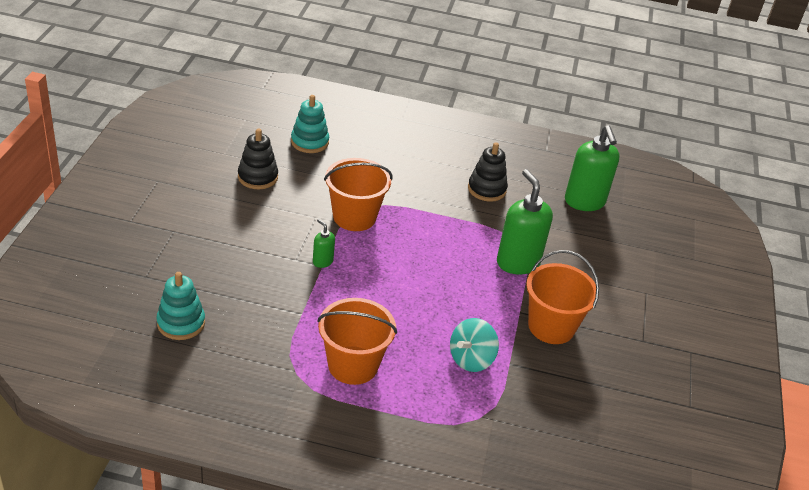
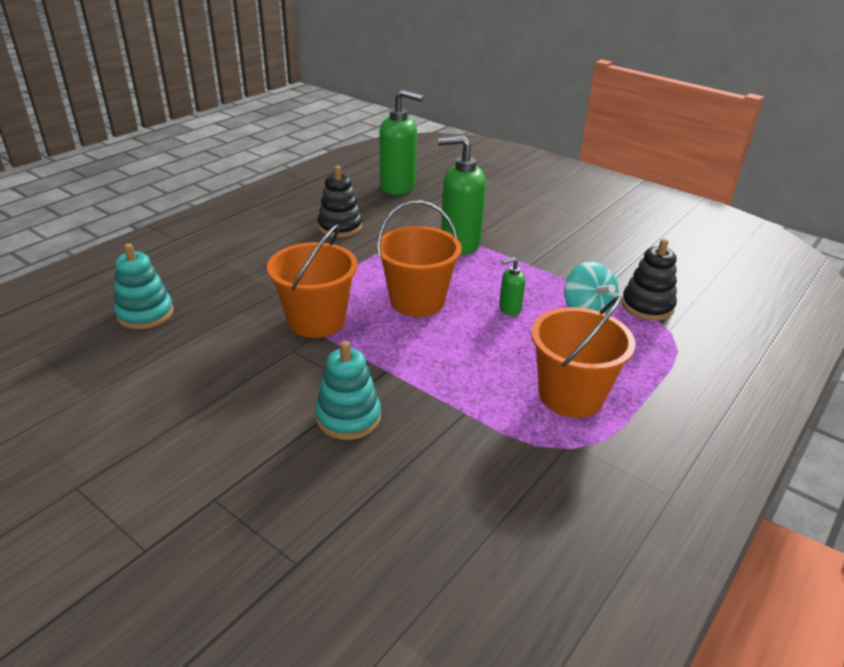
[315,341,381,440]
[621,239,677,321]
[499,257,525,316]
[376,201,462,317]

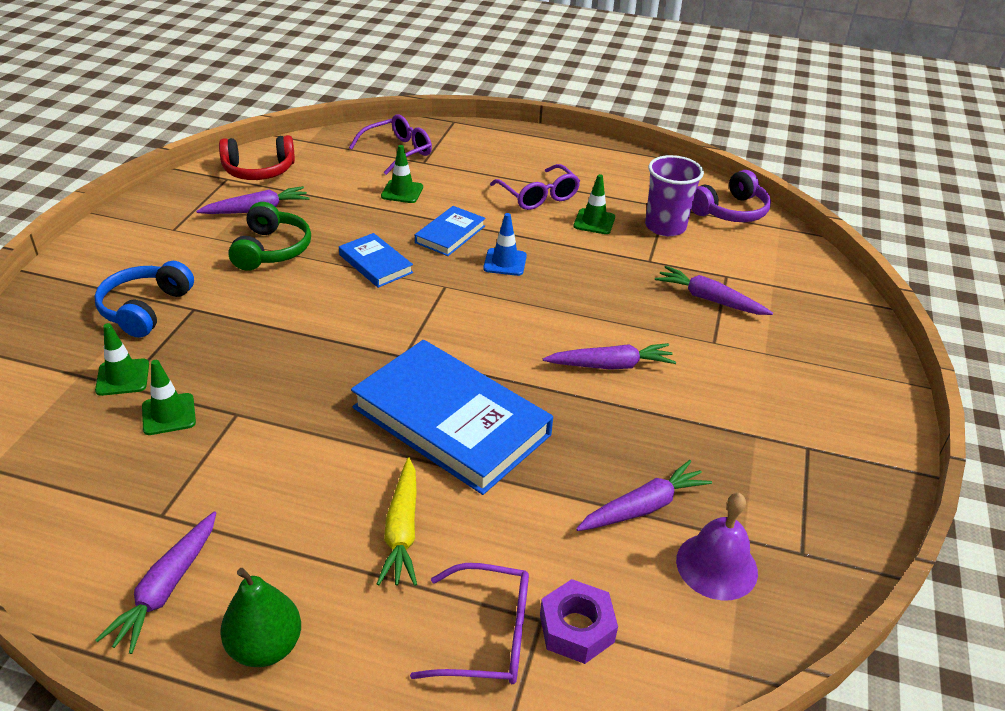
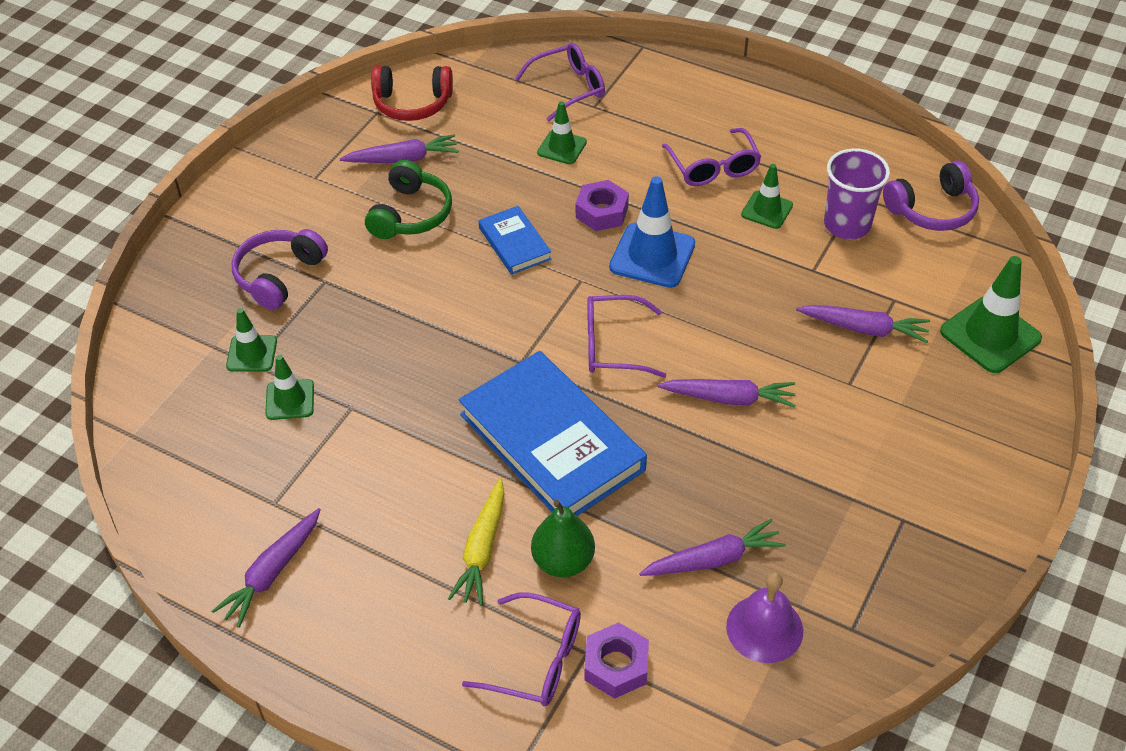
[587,295,667,378]
[940,256,1042,373]
[531,500,595,577]
[576,180,629,231]
[232,229,328,310]
[796,305,930,343]
[609,176,695,288]

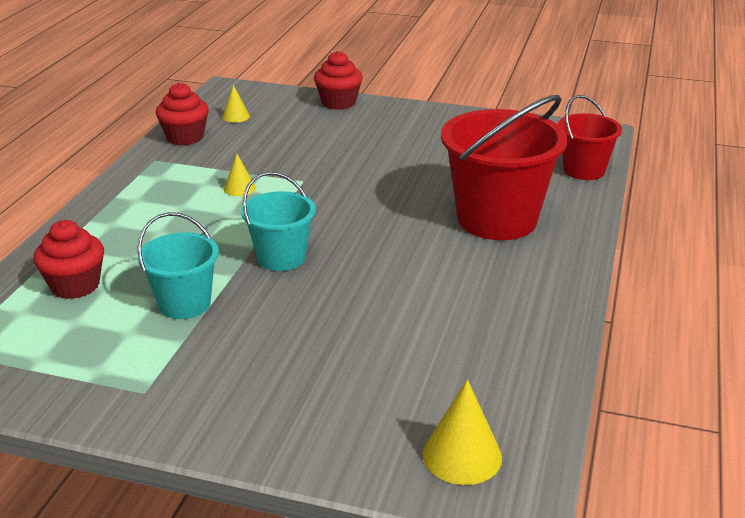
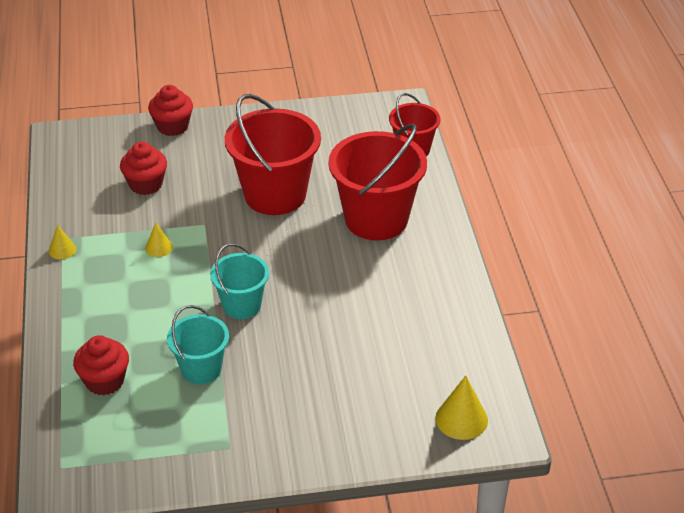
[225,94,321,215]
[120,142,167,195]
[49,225,76,260]

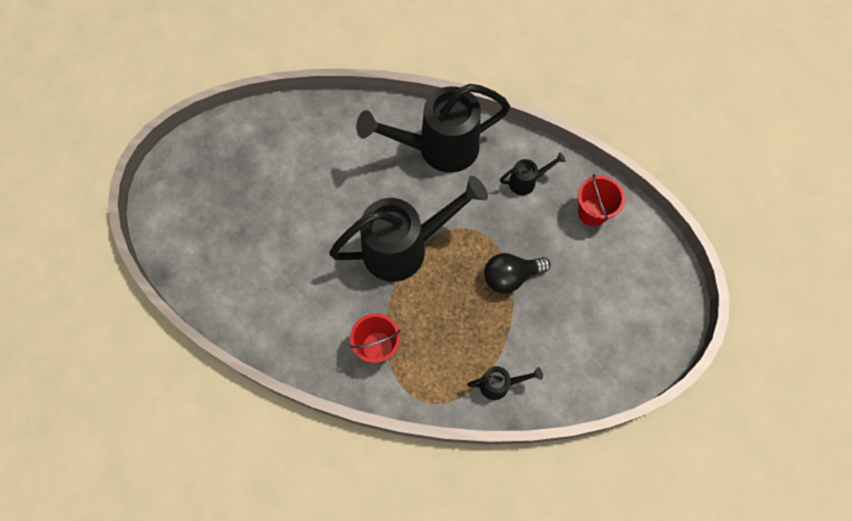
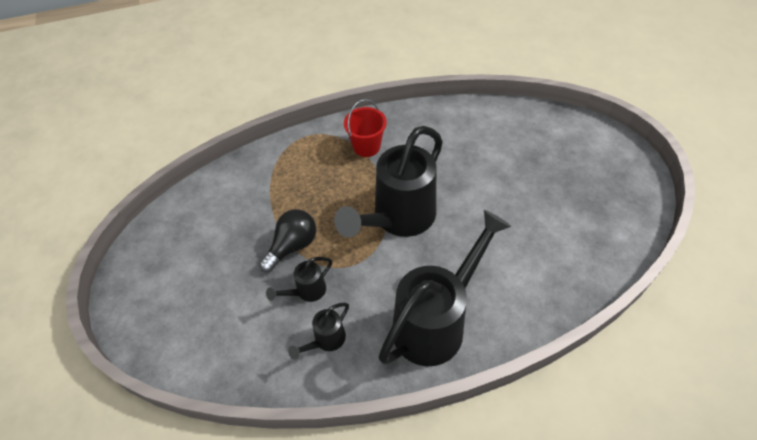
[578,174,625,226] (first image)
[266,257,332,302]

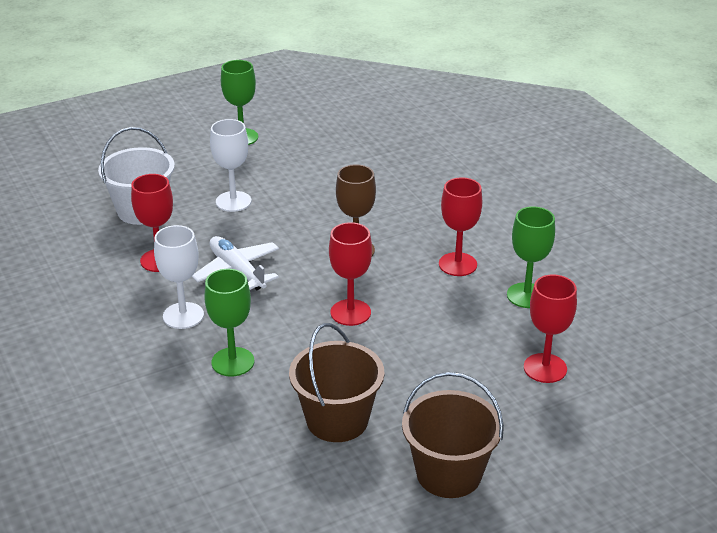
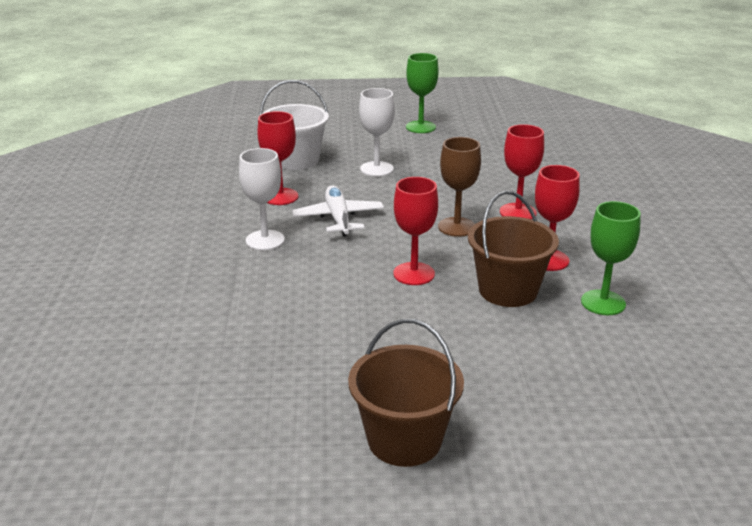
[204,269,254,377] (first image)
[468,191,559,307]
[500,124,544,220]

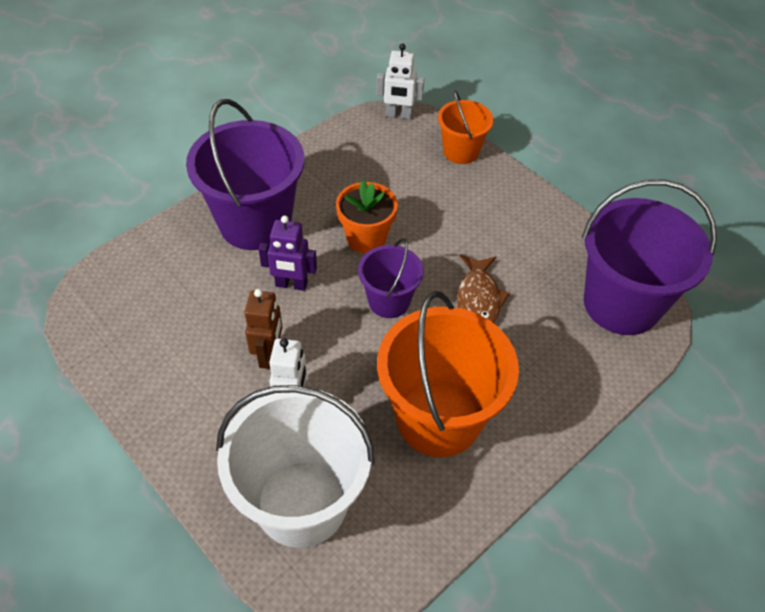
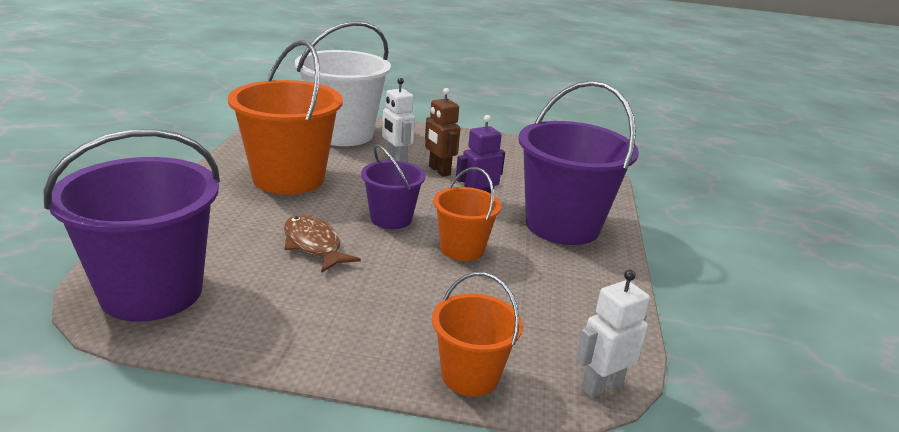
[433,167,502,261]

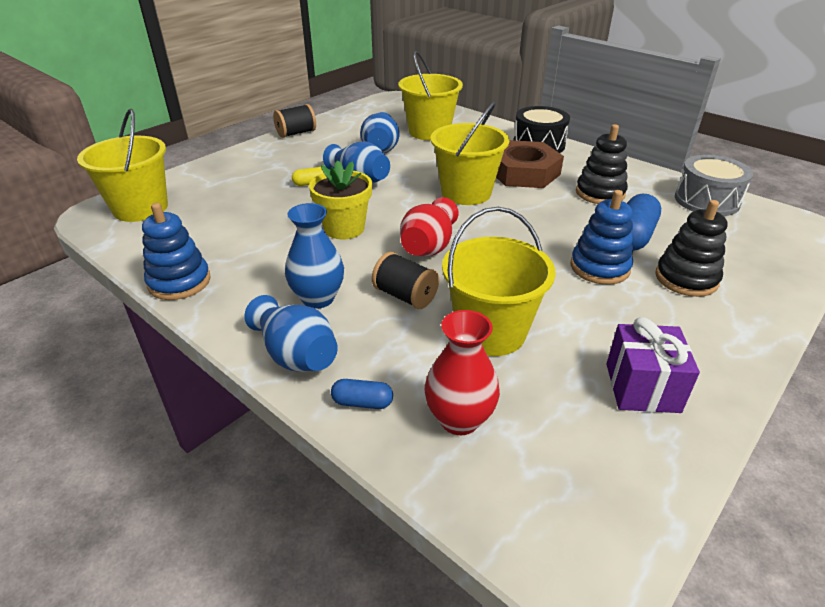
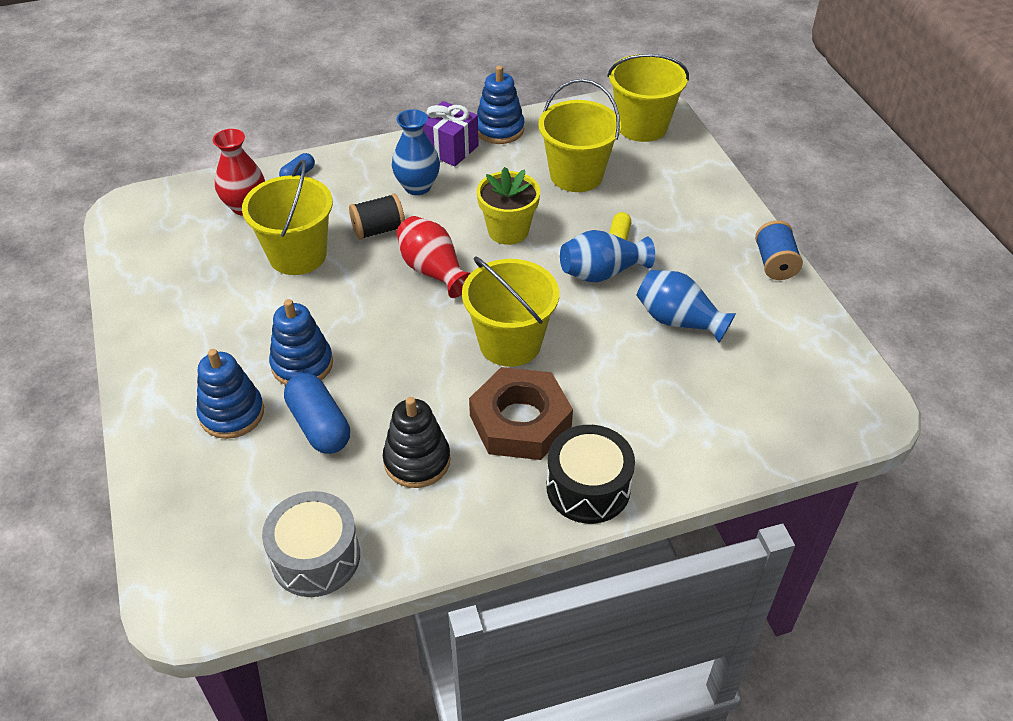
[244,295,338,372] (first image)
[538,79,621,192]
[423,101,479,166]
[755,220,803,280]
[196,349,264,439]

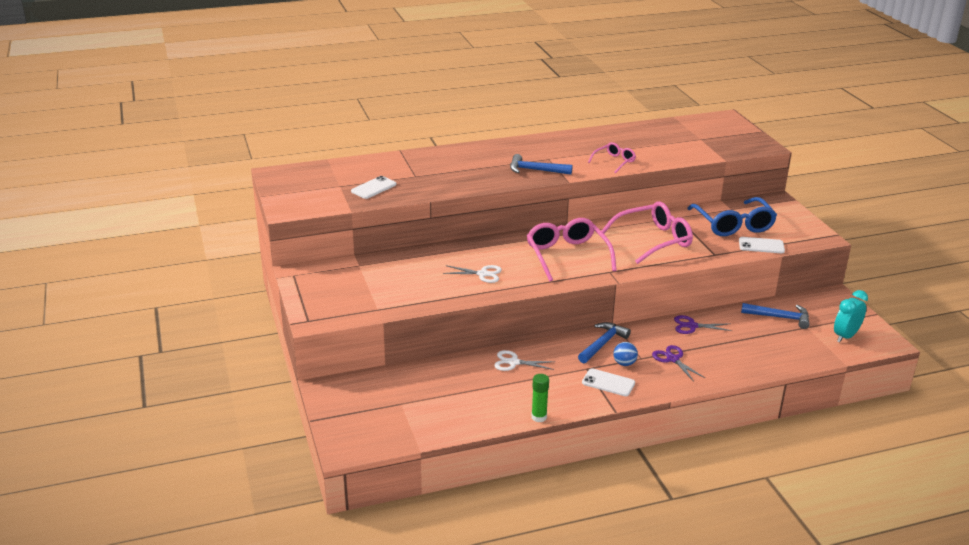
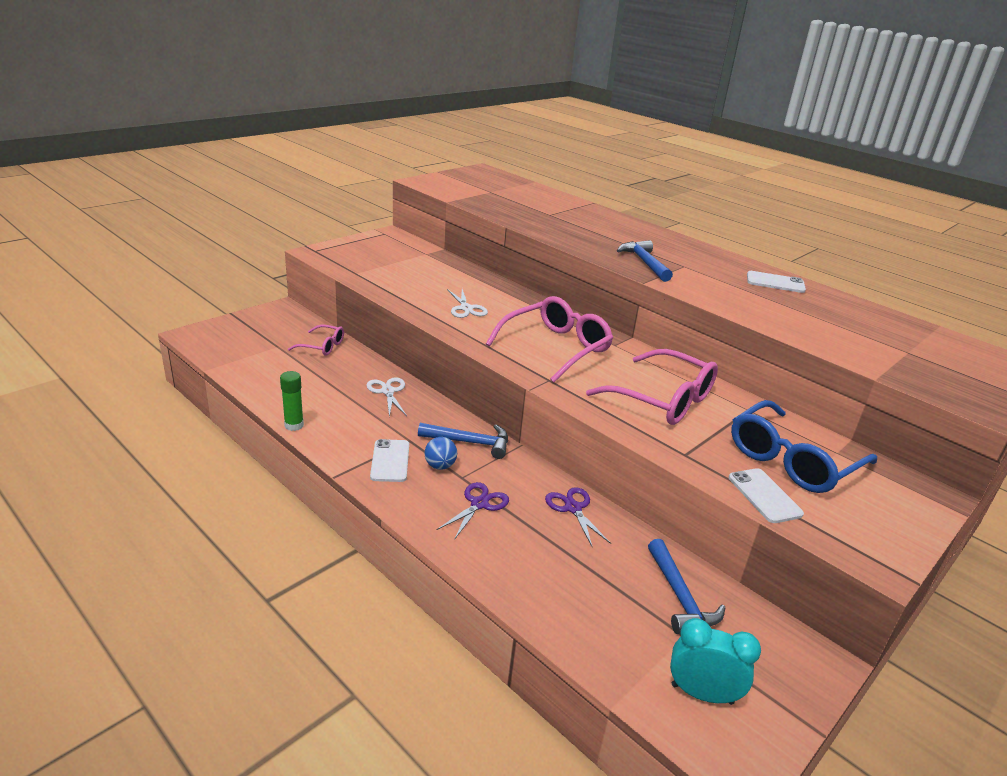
[747,271,806,293]
[288,324,344,356]

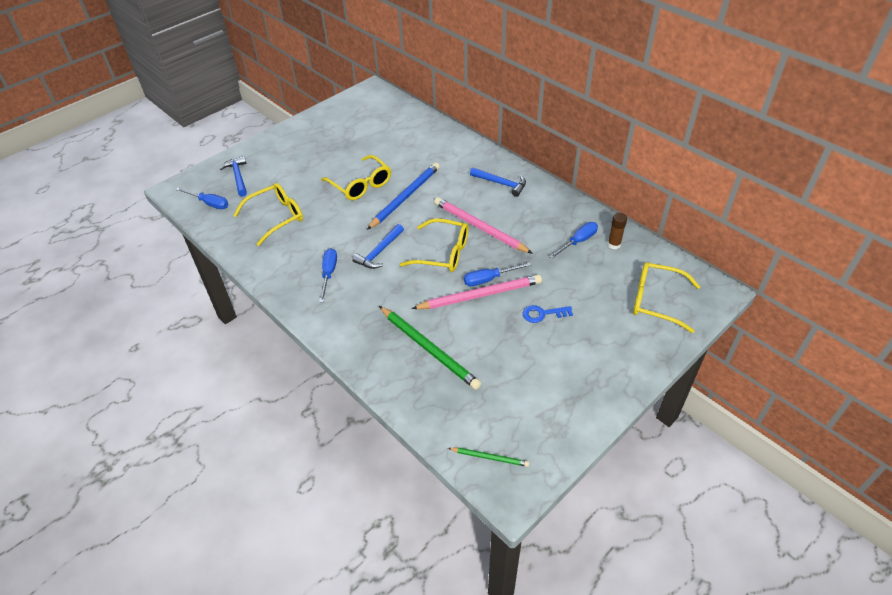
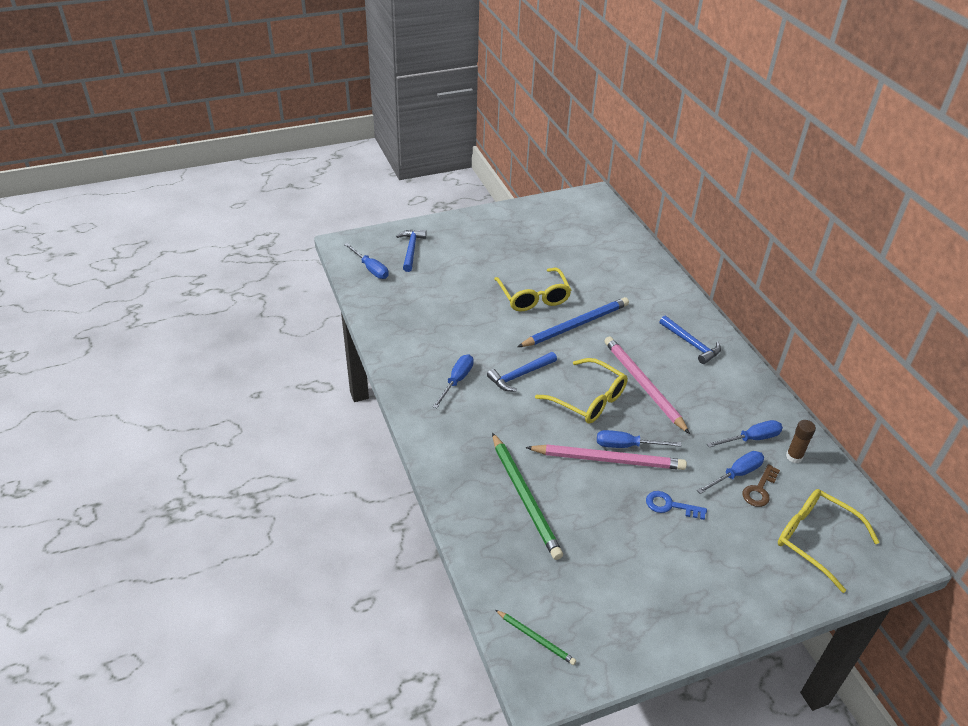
[233,183,303,246] (first image)
[697,451,764,494]
[743,464,780,507]

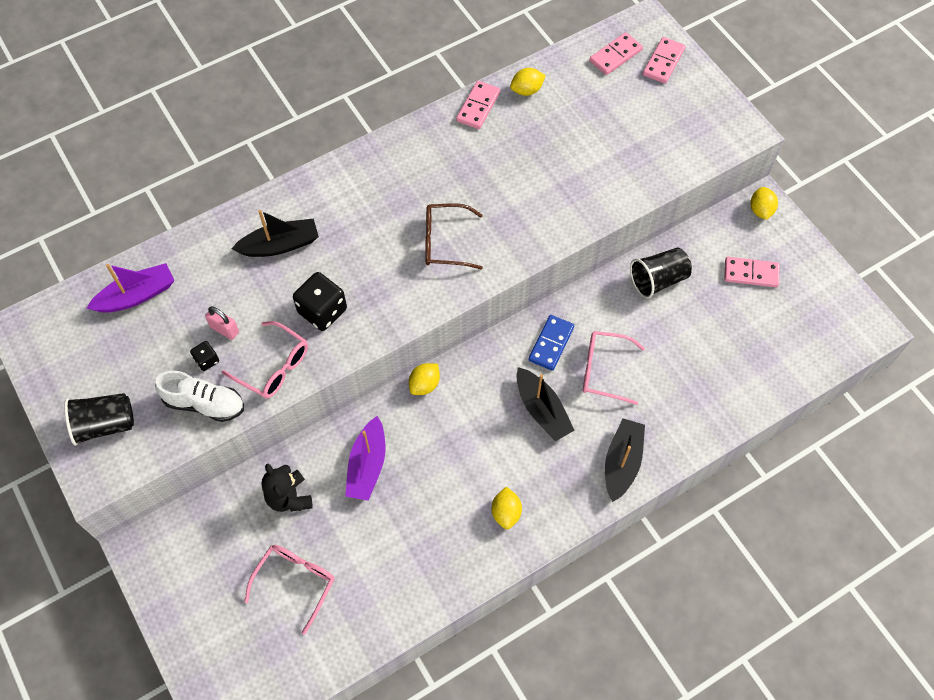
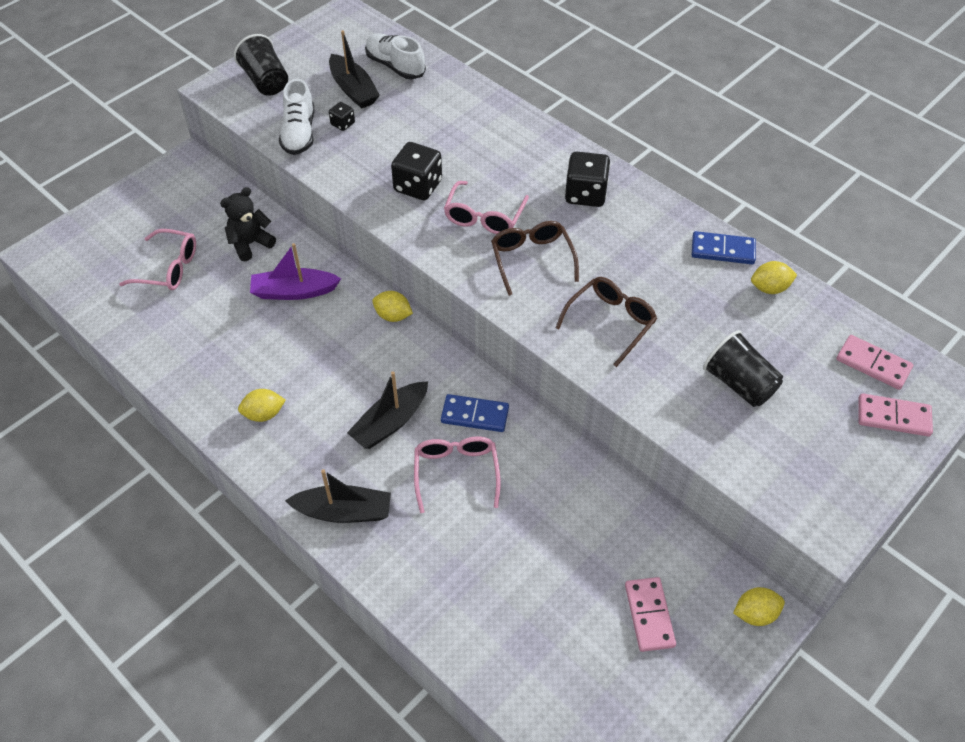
[205,306,239,340] (first image)
[555,277,657,367]
[565,152,610,207]
[444,181,529,234]
[329,30,380,109]
[703,330,783,407]
[365,33,426,79]
[692,231,756,264]
[751,261,797,294]

